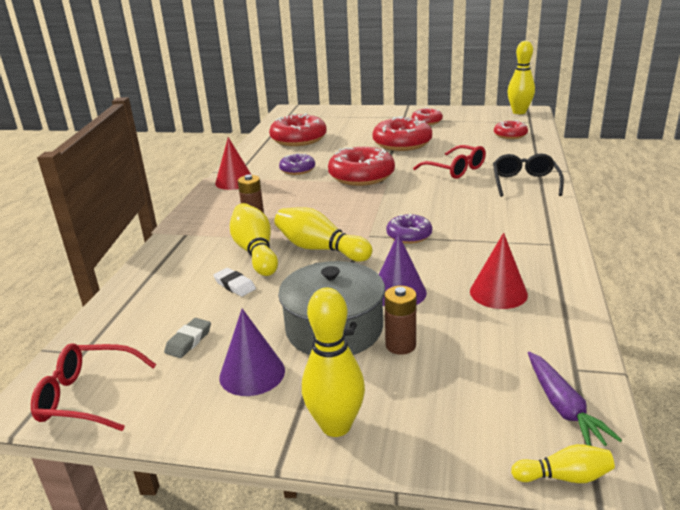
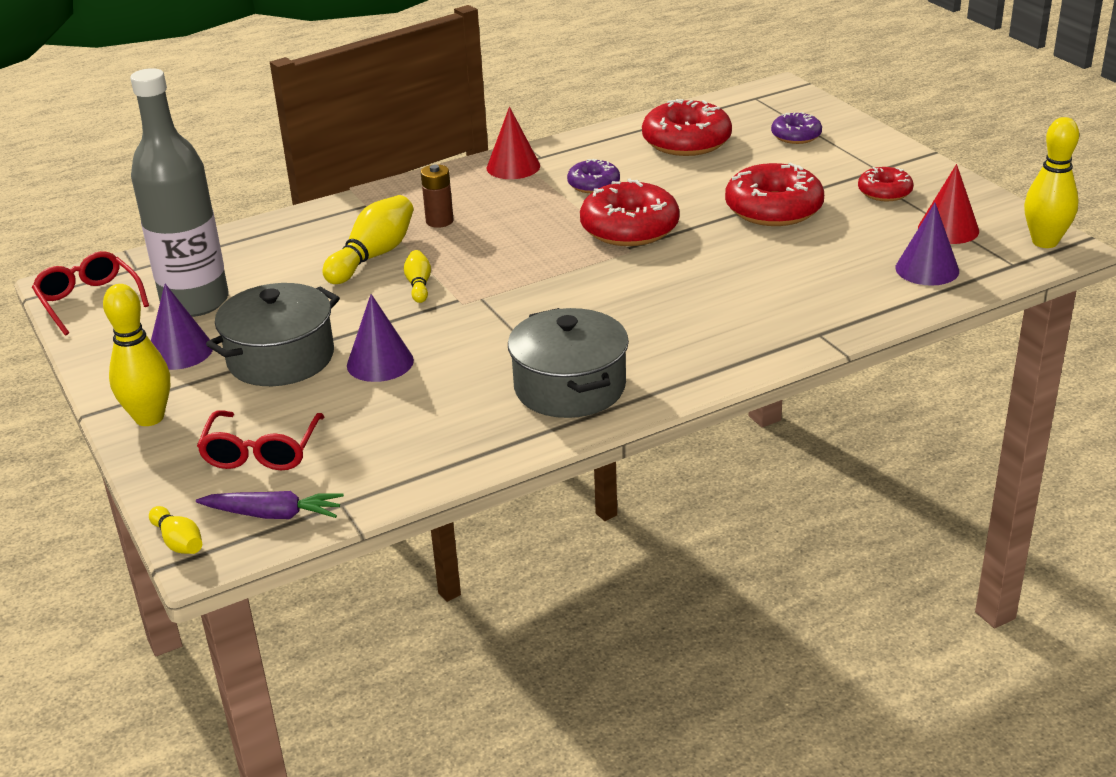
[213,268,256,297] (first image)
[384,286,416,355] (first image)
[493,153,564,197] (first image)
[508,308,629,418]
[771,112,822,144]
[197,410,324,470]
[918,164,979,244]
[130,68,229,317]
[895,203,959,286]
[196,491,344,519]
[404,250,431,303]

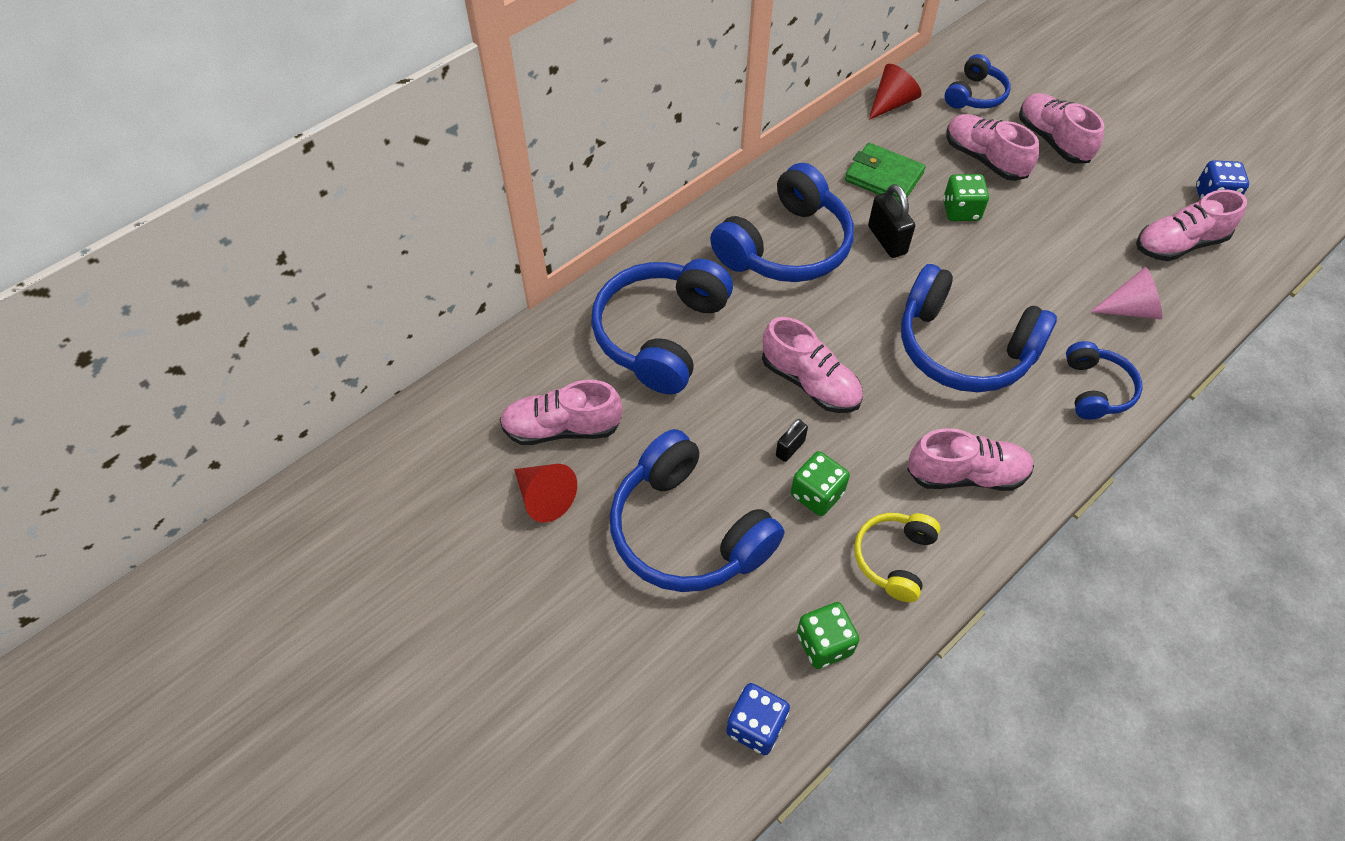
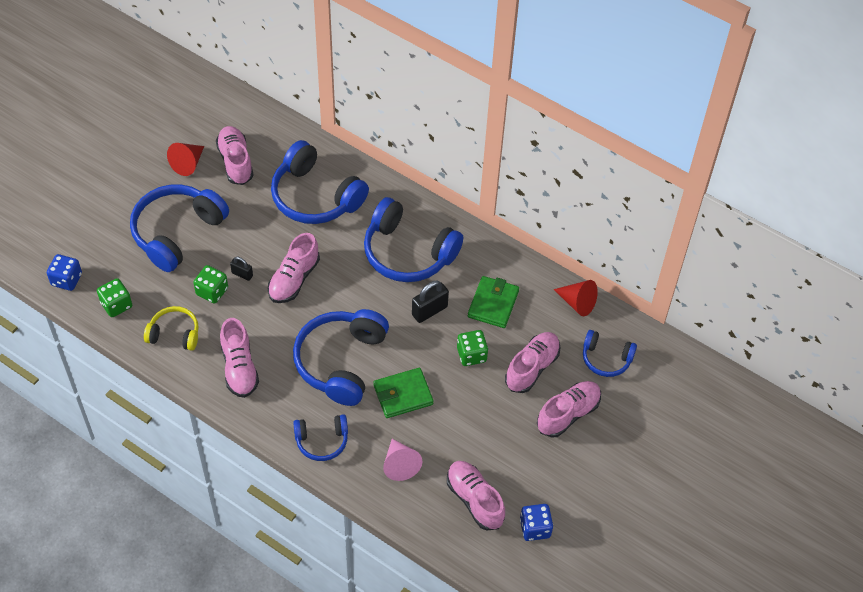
[374,368,434,418]
[271,140,369,224]

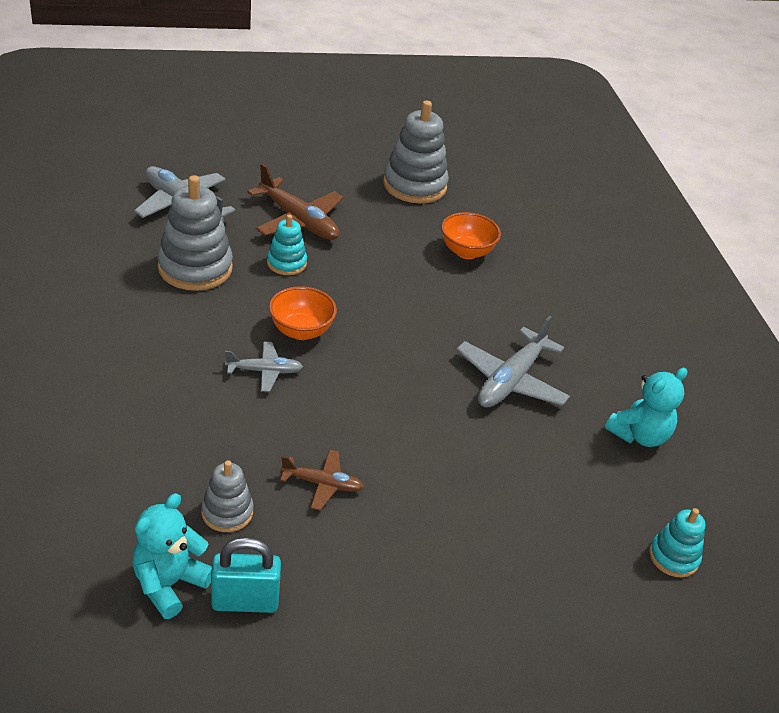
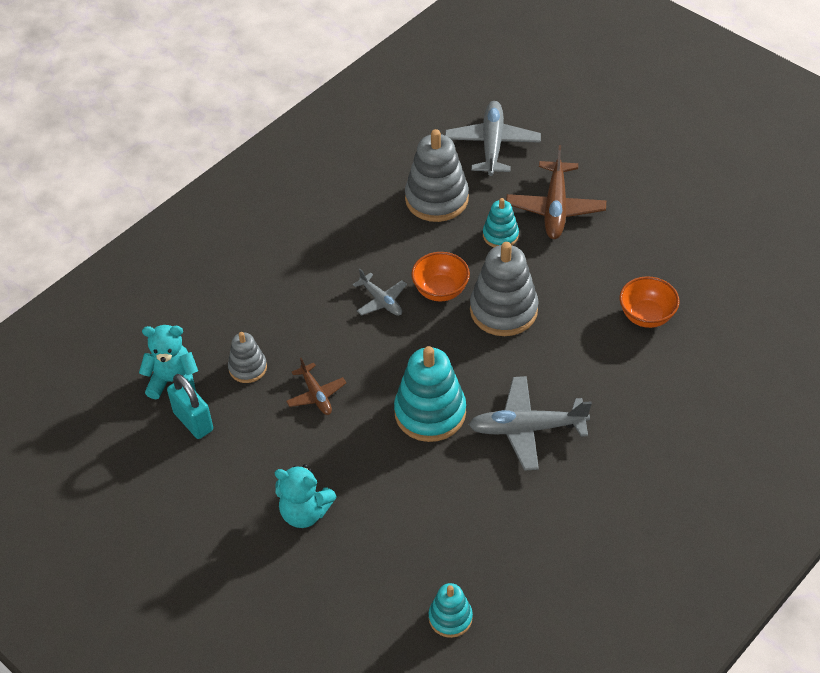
[394,346,466,442]
[470,242,539,336]
[275,464,337,528]

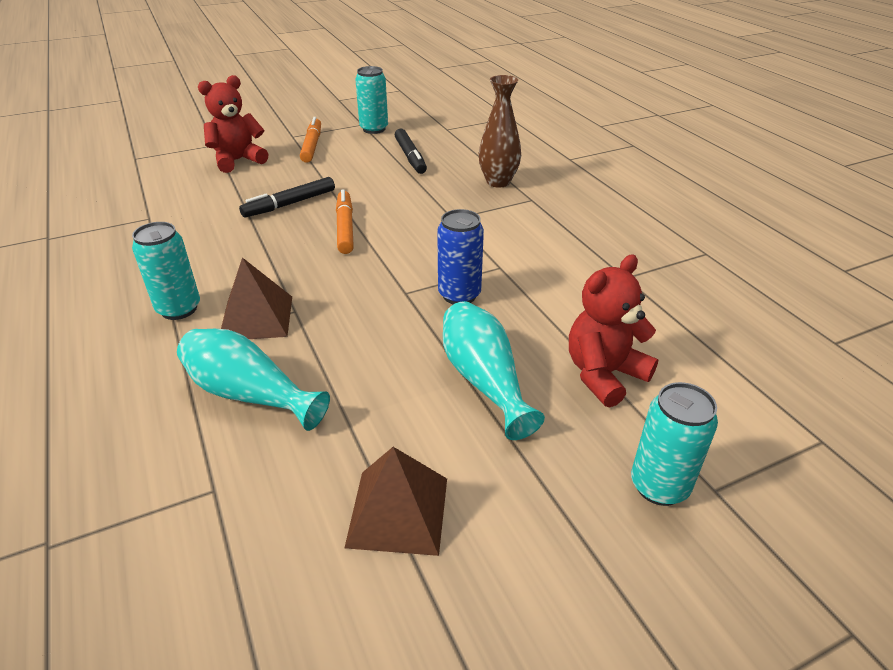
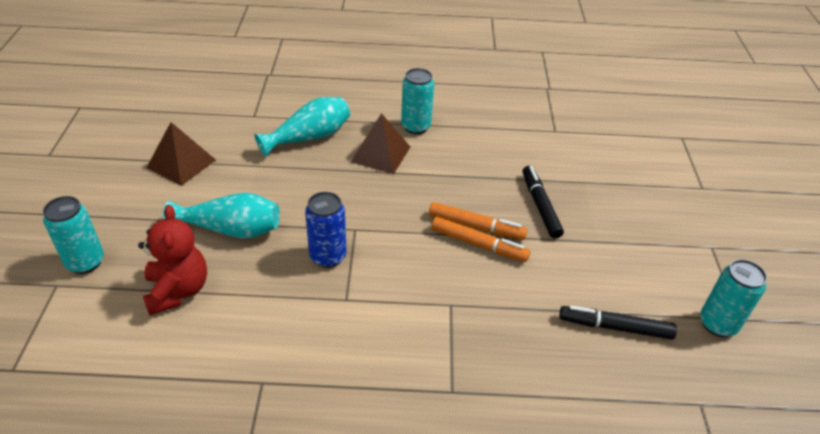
[198,75,268,173] (first image)
[479,75,521,188] (first image)
[431,217,530,262]

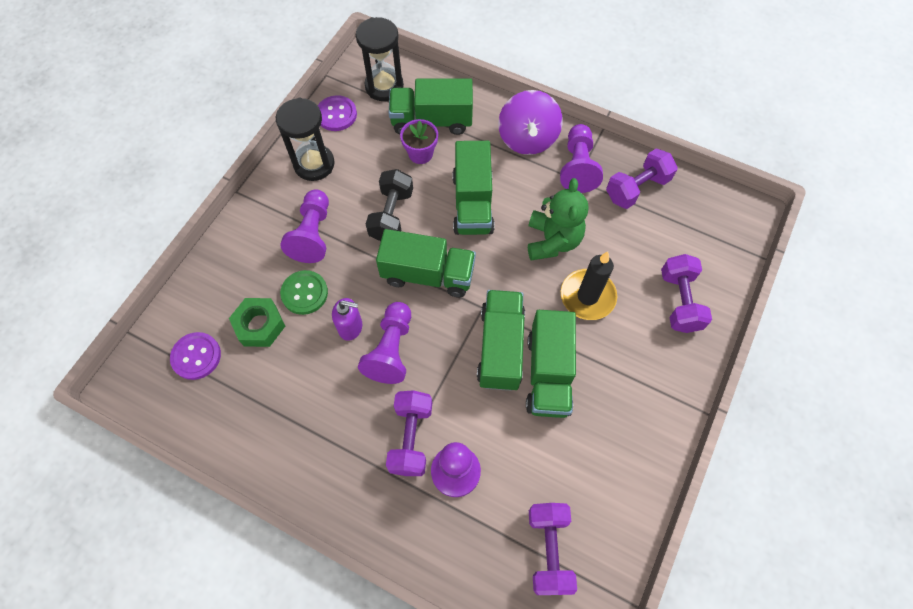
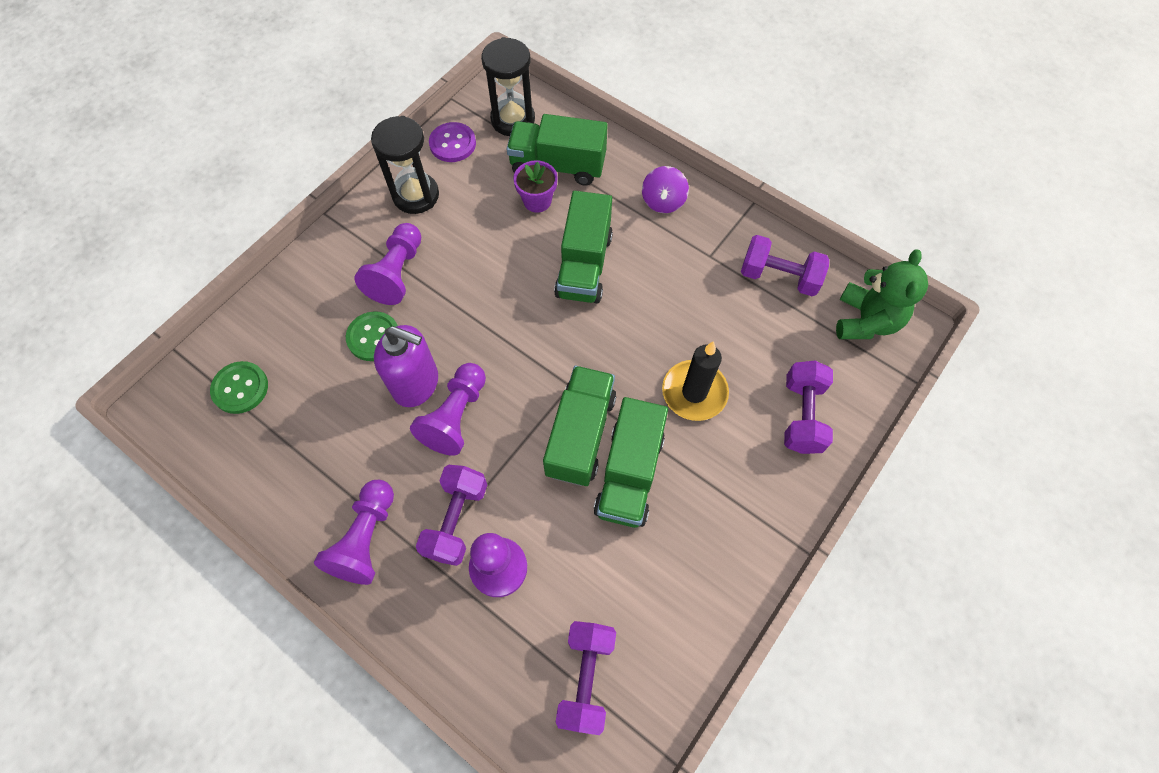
[229,298,285,347] (first image)
[366,169,413,241] (first image)
[376,229,476,297] (first image)
[836,249,928,339]
[314,480,394,585]
[210,361,268,414]
[741,235,829,296]
[374,325,438,407]
[642,166,689,213]

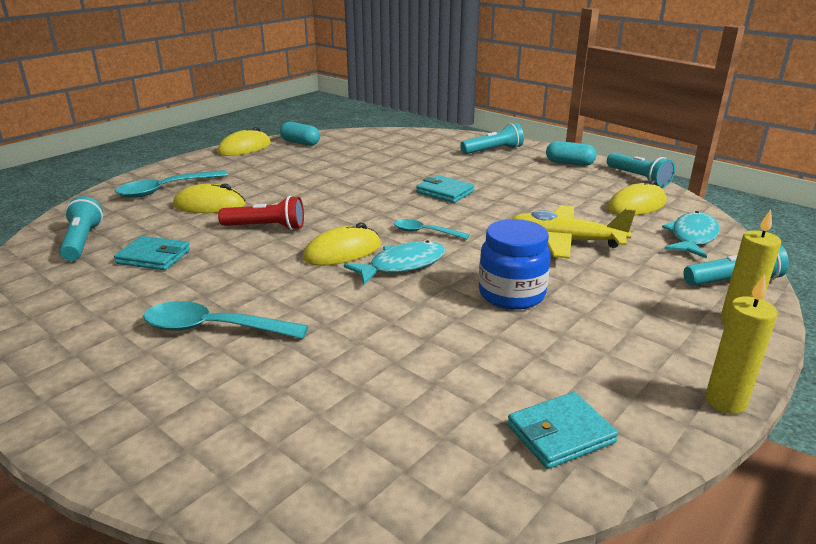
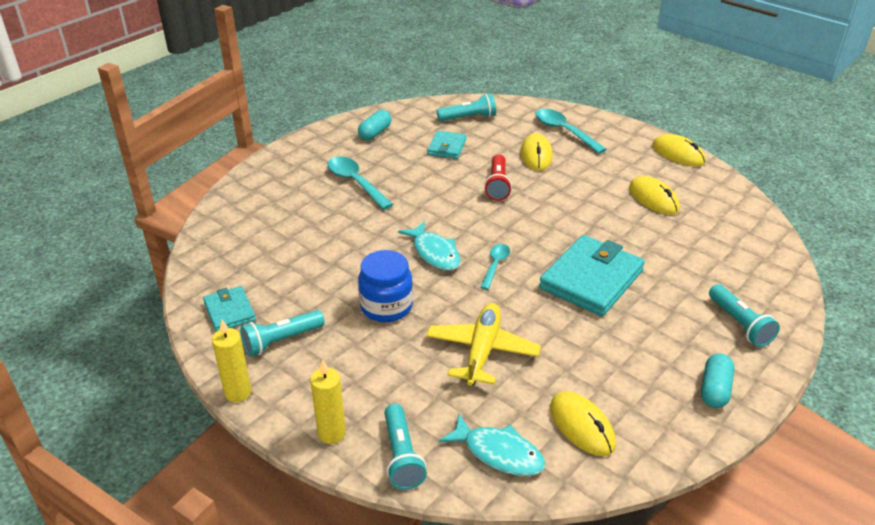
[358,110,391,140]
[629,176,680,215]
[240,310,325,357]
[328,156,393,210]
[539,235,645,316]

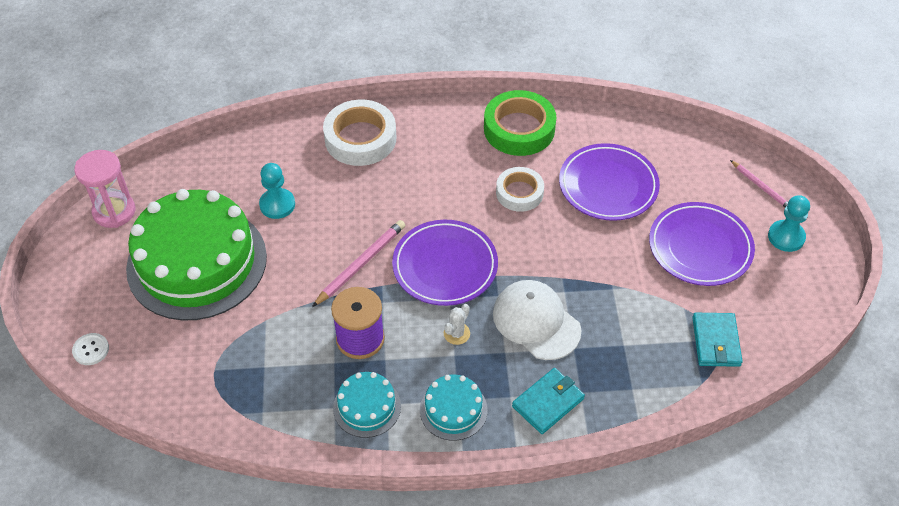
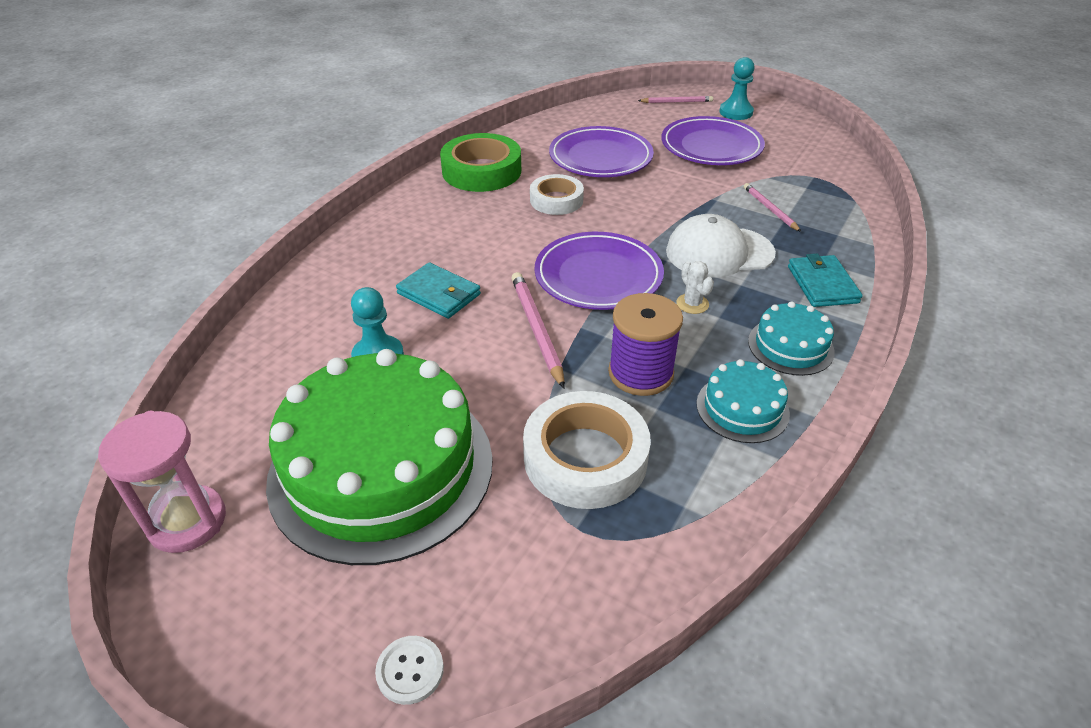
[744,183,801,232]
[523,391,651,509]
[396,262,481,319]

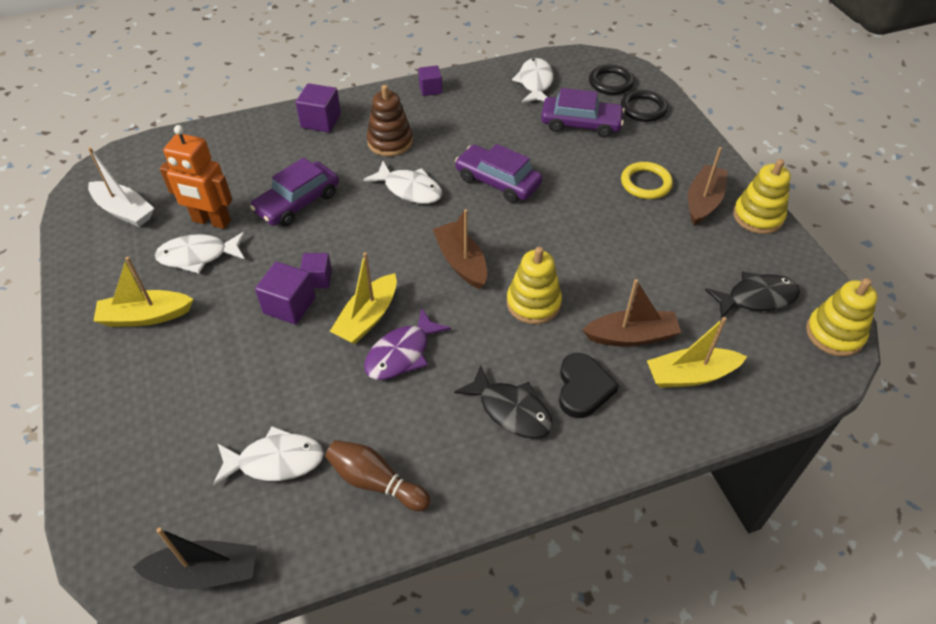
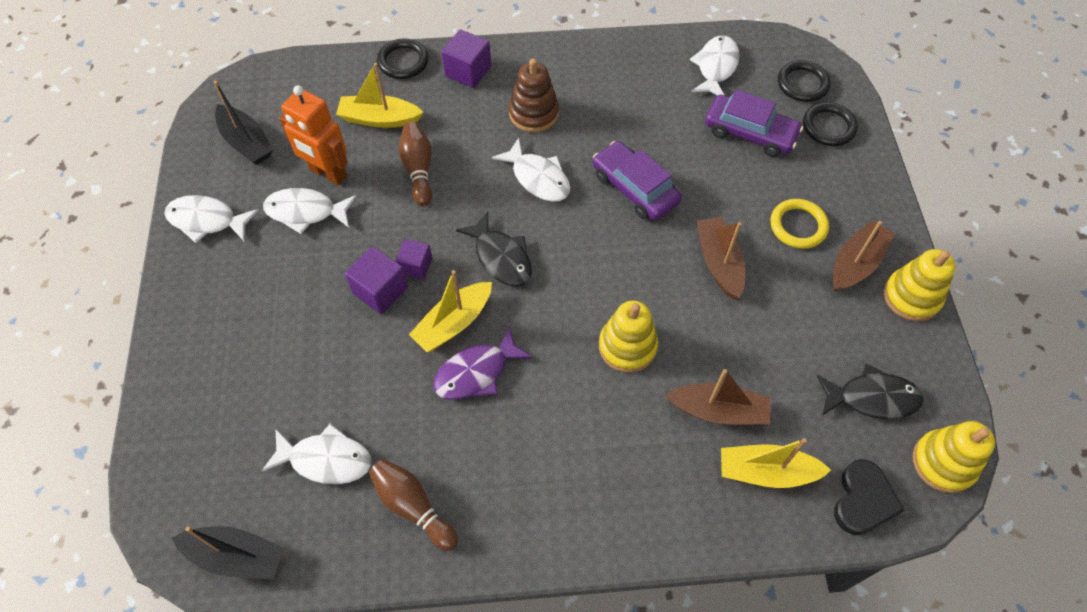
[418,65,442,96] (first image)
[164,195,259,243]
[377,39,429,79]
[336,63,423,128]
[697,217,745,299]
[456,211,532,286]
[834,459,905,535]
[399,121,432,206]
[214,81,273,165]

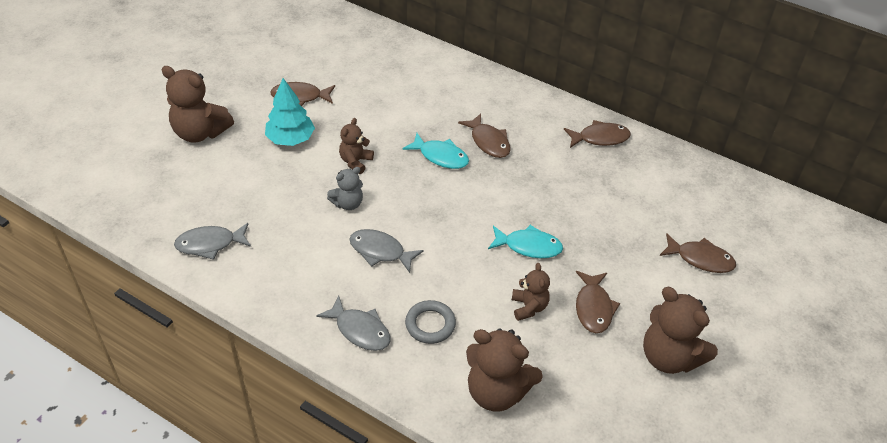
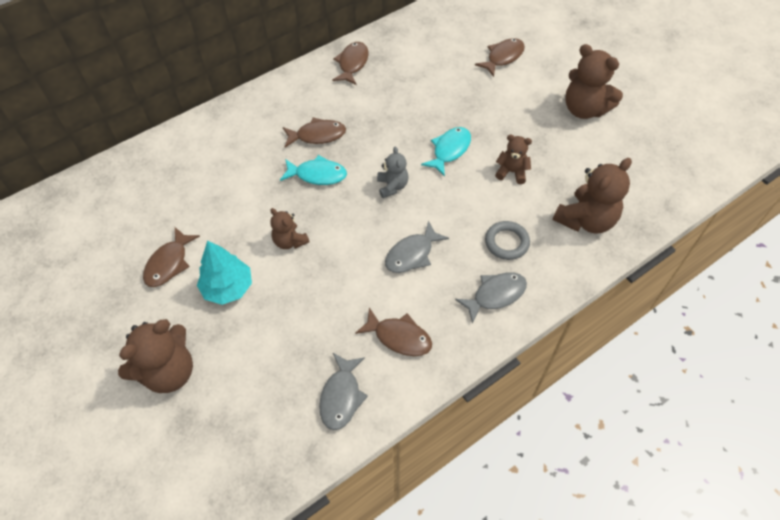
[377,147,409,198]
[355,308,432,356]
[280,155,347,185]
[565,44,623,119]

